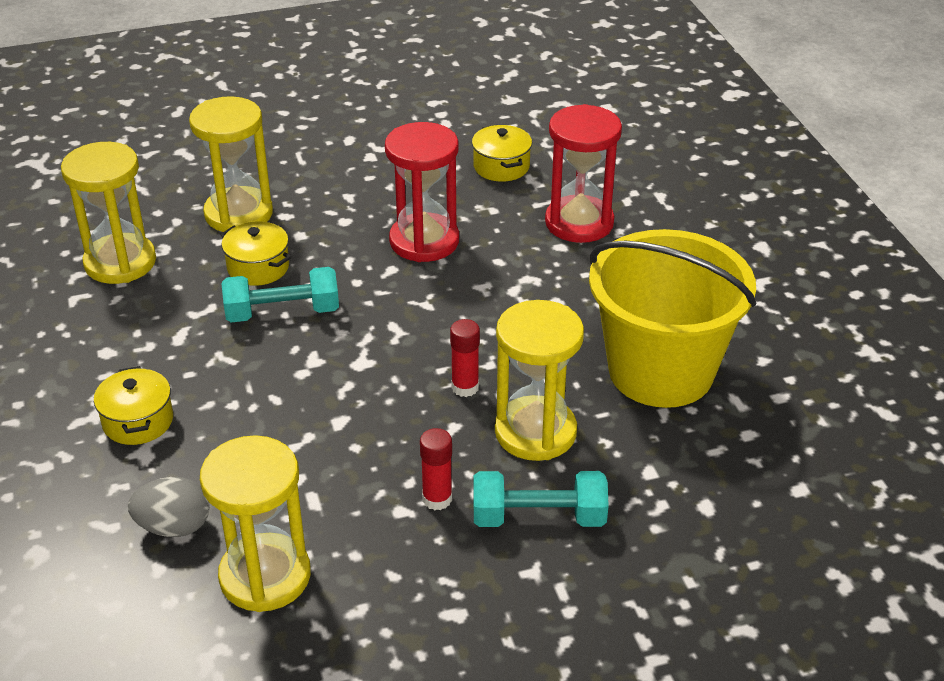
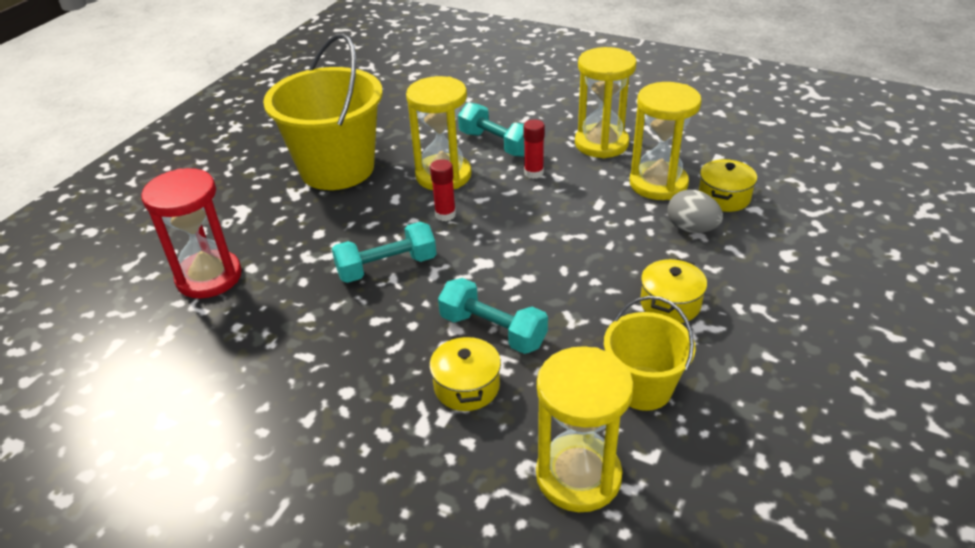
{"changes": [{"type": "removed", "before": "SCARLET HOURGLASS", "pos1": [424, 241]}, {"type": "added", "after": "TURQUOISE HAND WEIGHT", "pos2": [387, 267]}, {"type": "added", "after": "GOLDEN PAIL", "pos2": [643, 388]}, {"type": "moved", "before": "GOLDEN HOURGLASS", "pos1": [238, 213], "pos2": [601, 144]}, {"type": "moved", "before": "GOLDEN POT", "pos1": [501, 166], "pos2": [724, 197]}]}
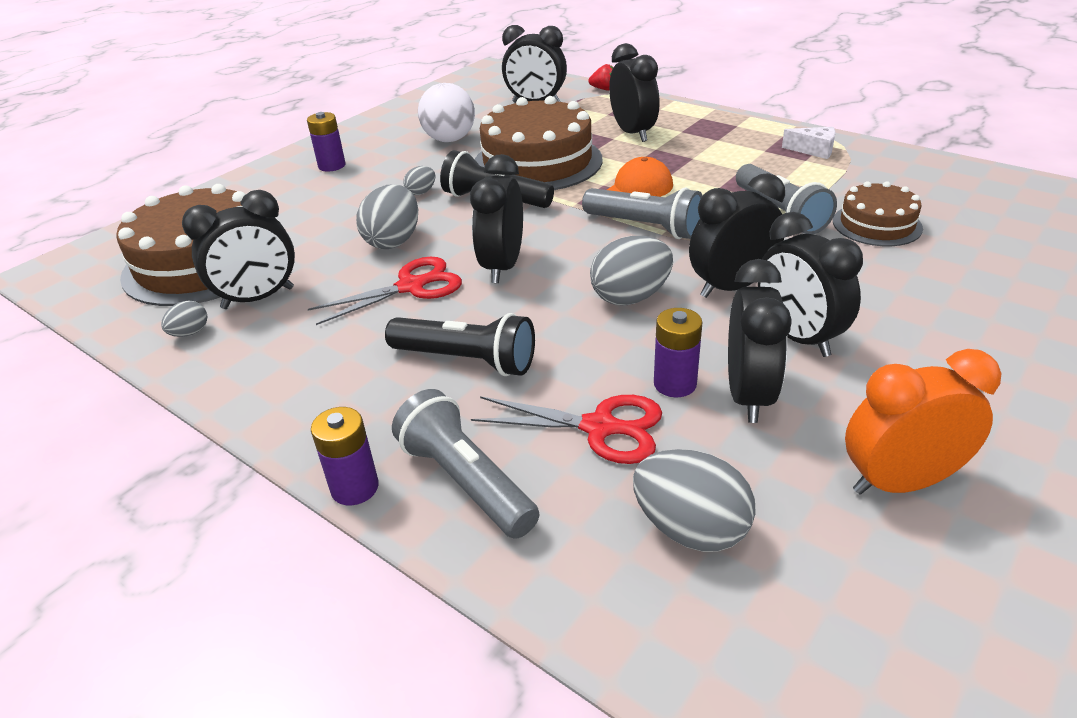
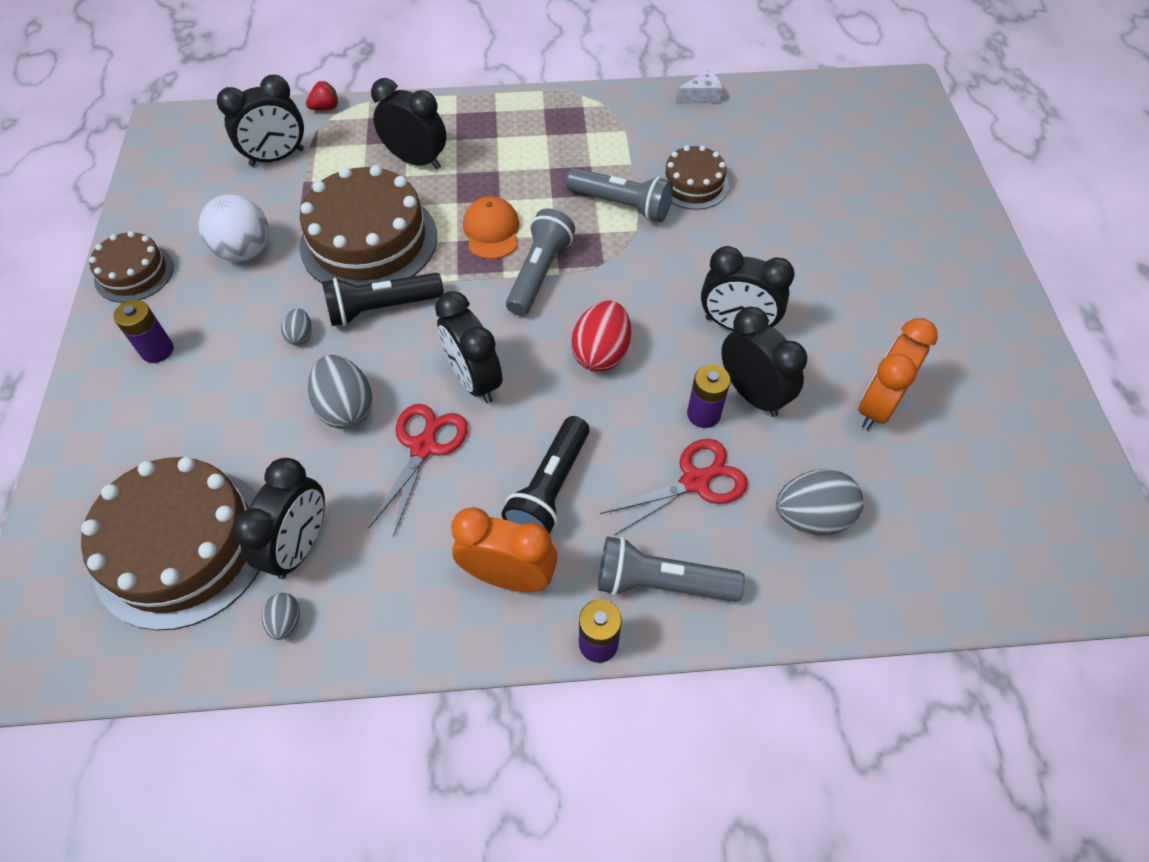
{"changes": [{"type": "removed", "before": "BLACK ALARM CLOCK", "pos1": [731, 287]}, {"type": "added", "after": "DARK BROWN LAYER CAKE", "pos2": [134, 273]}, {"type": "added", "after": "ORANGE-COLOURED ALARM CLOCK", "pos2": [508, 576]}, {"type": "moved", "before": "SNOW-WHITE CHEESE WEDGE", "pos1": [814, 150], "pos2": [701, 96]}, {"type": "recoloured", "before": "GRAY EGG", "after": "SCARLET EGG", "pos1": [630, 297], "pos2": [601, 353]}, {"type": "turned", "before": "BLACK POCKET TORCH", "pos1": [466, 360], "pos2": [550, 488], "turn": 135}, {"type": "turned", "before": "GRAY POCKET TORCH", "pos1": [644, 227], "pos2": [539, 273], "turn": -60}]}
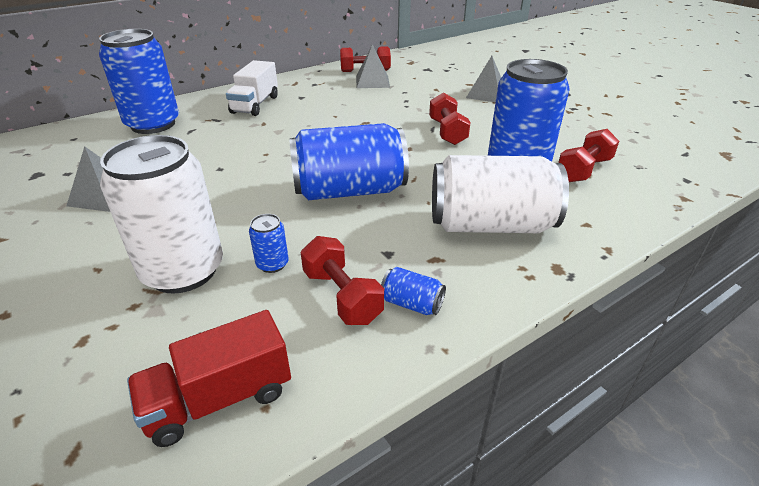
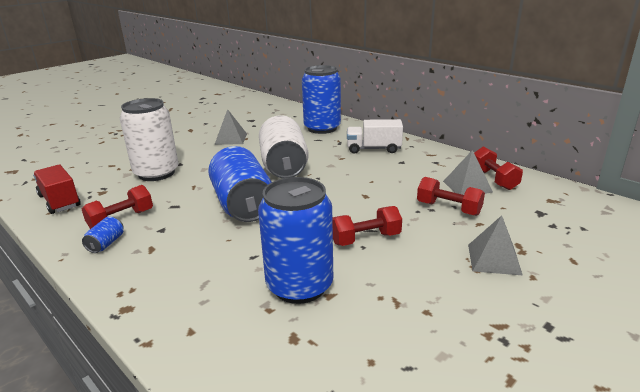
{"changes": [{"type": "removed", "before": "ROYAL BLUE TIN", "pos1": [272, 264]}, {"type": "moved", "before": "SNOW-WHITE TIN", "pos1": [490, 225], "pos2": [284, 166]}, {"type": "moved", "before": "SCARLET HAND WEIGHT", "pos1": [583, 170], "pos2": [448, 208]}]}
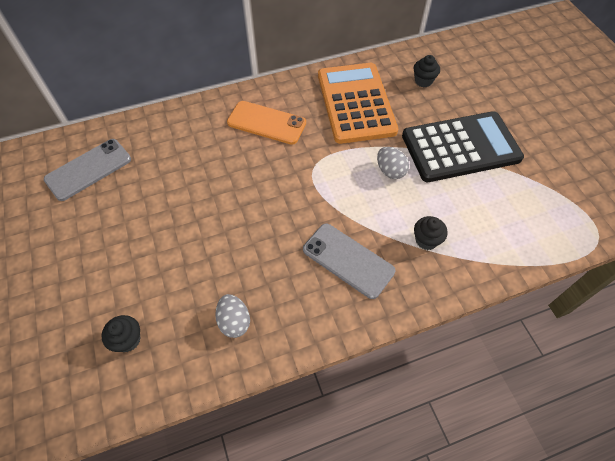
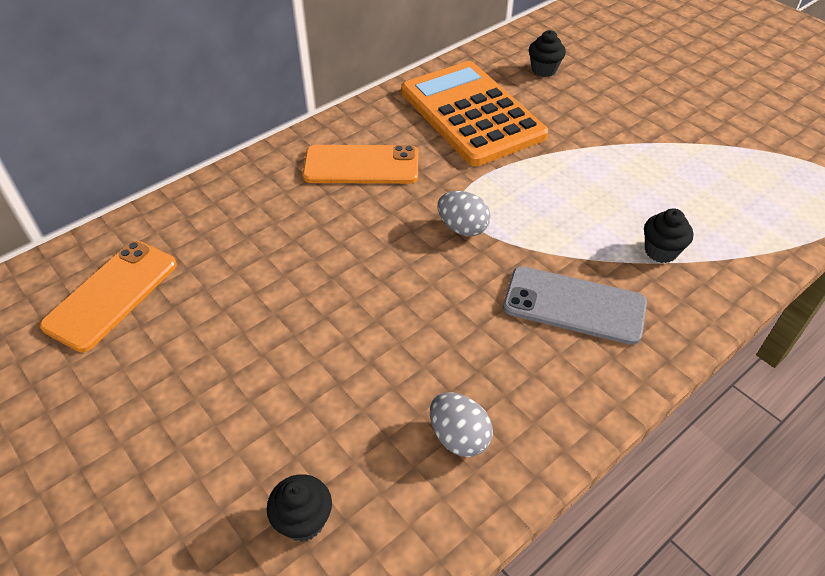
{"changes": [{"type": "removed", "before": "BLACK CALCULATOR", "pos1": [460, 147]}, {"type": "moved", "before": "GRAY EGG", "pos1": [390, 171], "pos2": [462, 228]}, {"type": "recoloured", "before": "GRAY SMARTPHONE", "after": "ORANGE-COLOURED SMARTPHONE", "pos1": [88, 169], "pos2": [111, 294]}]}
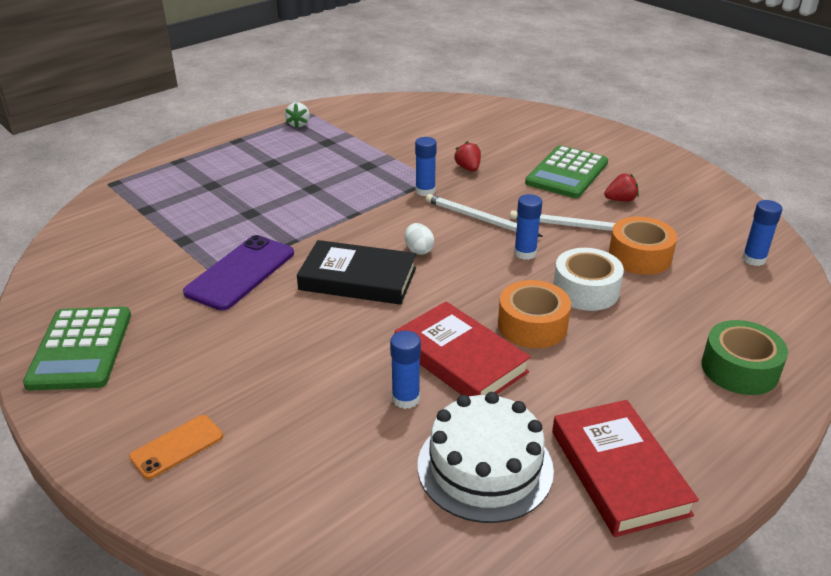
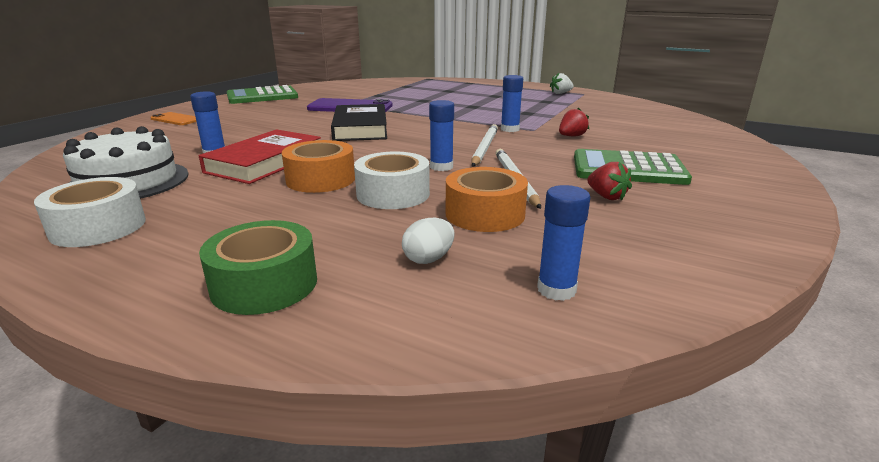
{"changes": [{"type": "moved", "before": "SNOW-WHITE EGG", "pos1": [418, 250], "pos2": [428, 259]}, {"type": "replaced", "before": "SCARLET HARDBACK", "after": "SNOW-WHITE ROLL OF TAPE", "pos1": [618, 472], "pos2": [98, 227]}]}
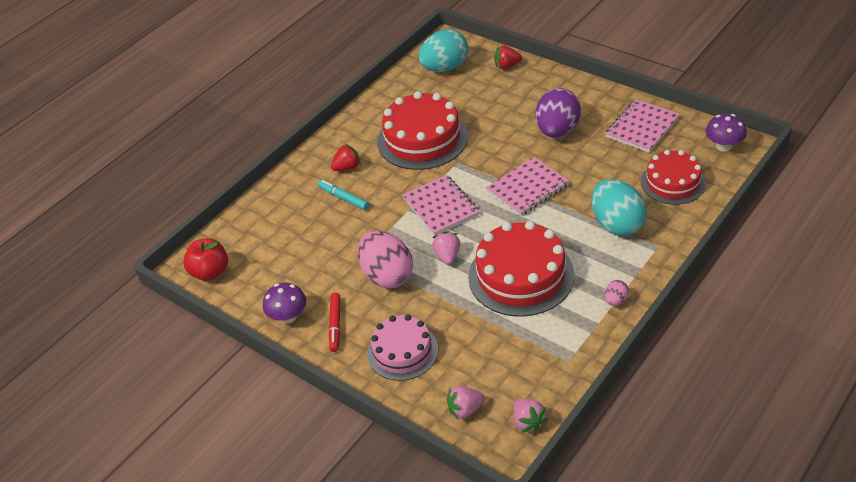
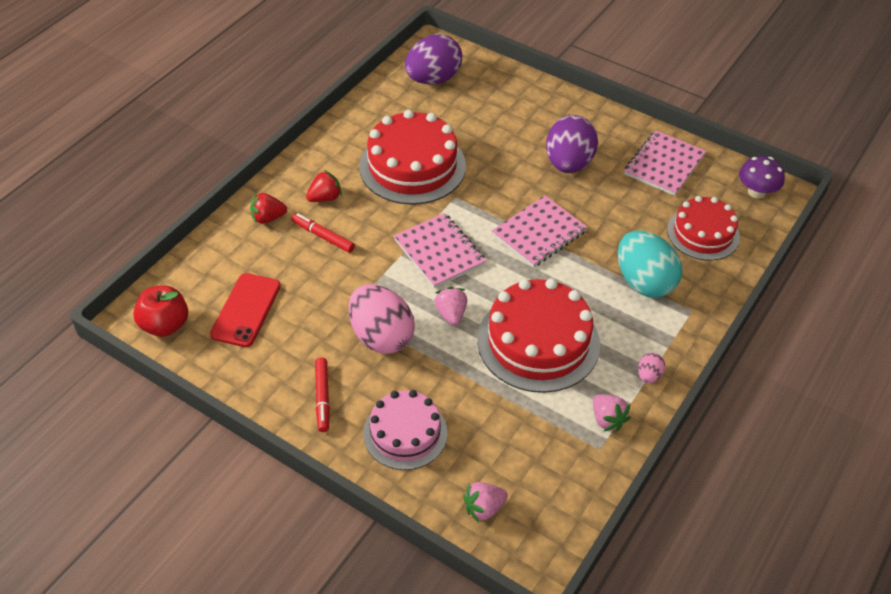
{"changes": [{"type": "removed", "before": "VIOLET TOADSTOOL", "pos1": [288, 316]}, {"type": "added", "after": "SCARLET SMARTPHONE", "pos2": [246, 310]}, {"type": "moved", "before": "SCARLET STRAWBERRY", "pos1": [507, 66], "pos2": [268, 218]}, {"type": "moved", "before": "ROSE-PINK STRAWBERRY", "pos1": [528, 422], "pos2": [607, 419]}, {"type": "recoloured", "before": "TURQUOISE MARKER", "after": "SCARLET MARKER", "pos1": [343, 198], "pos2": [323, 236]}, {"type": "recoloured", "before": "TURQUOISE EGG", "after": "VIOLET EGG", "pos1": [445, 68], "pos2": [433, 79]}]}
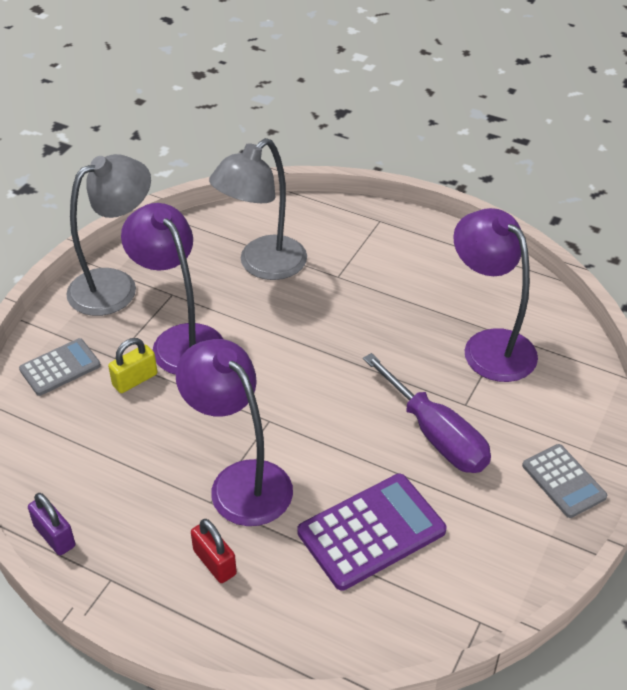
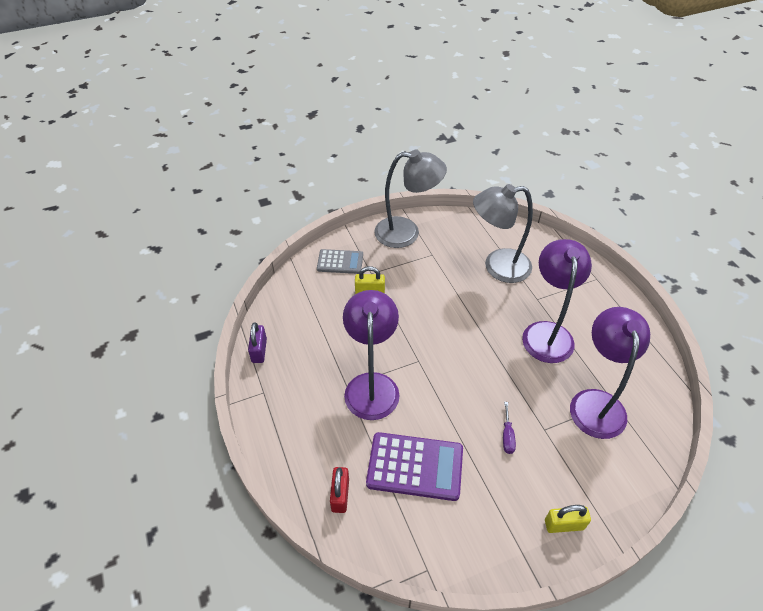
{"changes": [{"type": "moved", "before": "VIOLET LAMP", "pos1": [180, 340], "pos2": [547, 332]}, {"type": "moved", "before": "SCARLET SMALL LOCK", "pos1": [214, 562], "pos2": [340, 495]}, {"type": "replaced", "before": "GRAY CALCULATOR", "after": "GOLDEN SMALL LOCK", "pos1": [563, 481], "pos2": [564, 524]}, {"type": "resized", "before": "VIOLET FLAT SCREWDRIVER", "pos1": [436, 435], "pos2": [507, 436], "scale": 0.43}]}
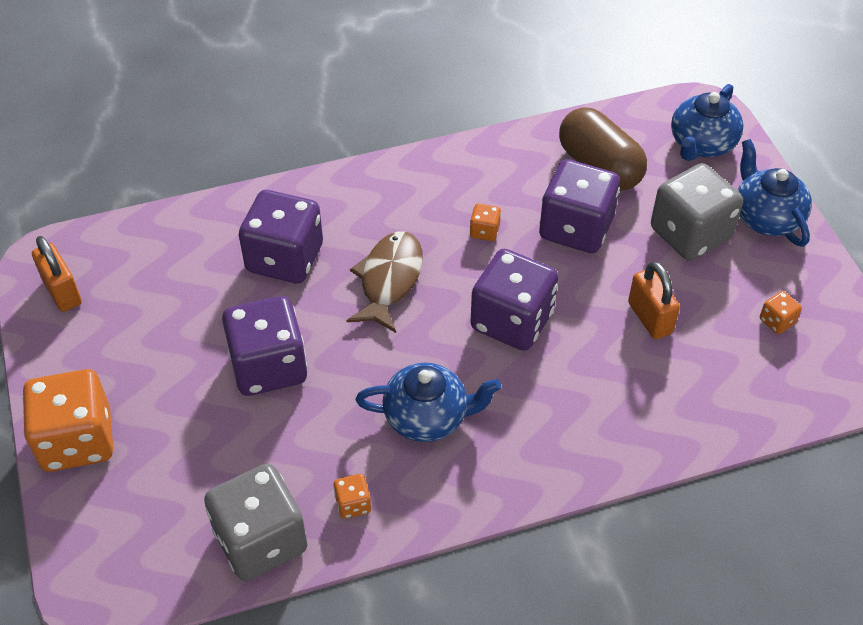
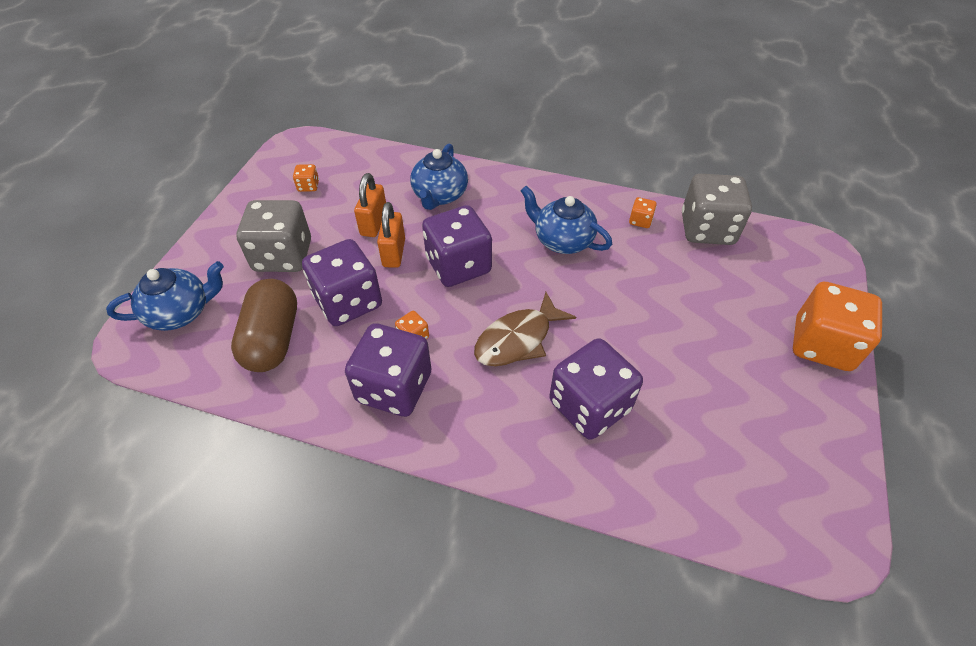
{"changes": [{"type": "moved", "before": "ORANGE-COLOURED SMALL LOCK", "pos1": [62, 292], "pos2": [394, 253]}, {"type": "moved", "before": "VIOLET GAME DIE", "pos1": [269, 366], "pos2": [394, 387]}, {"type": "moved", "before": "ROYAL BLUE TEA POT", "pos1": [766, 217], "pos2": [440, 195]}]}
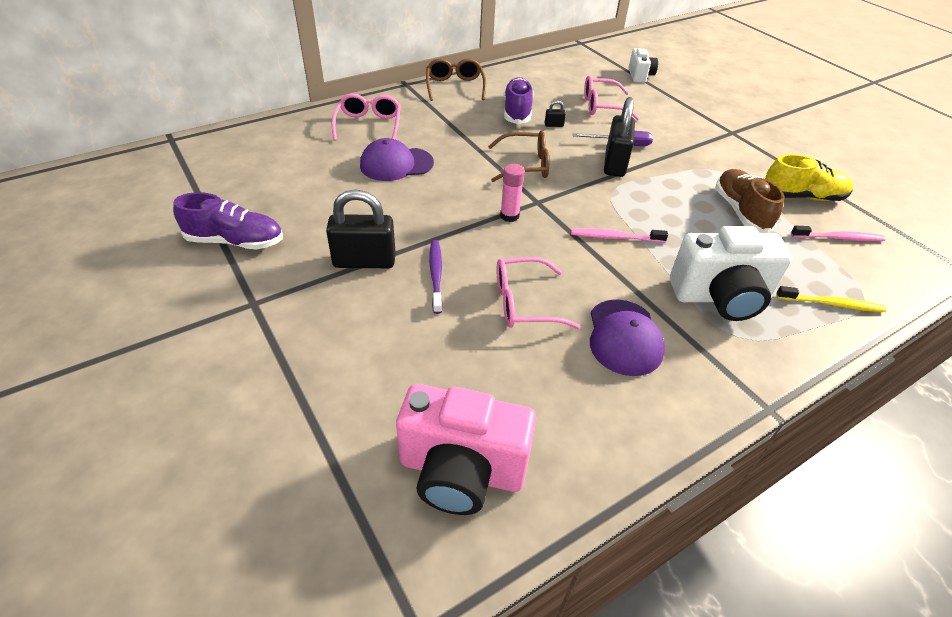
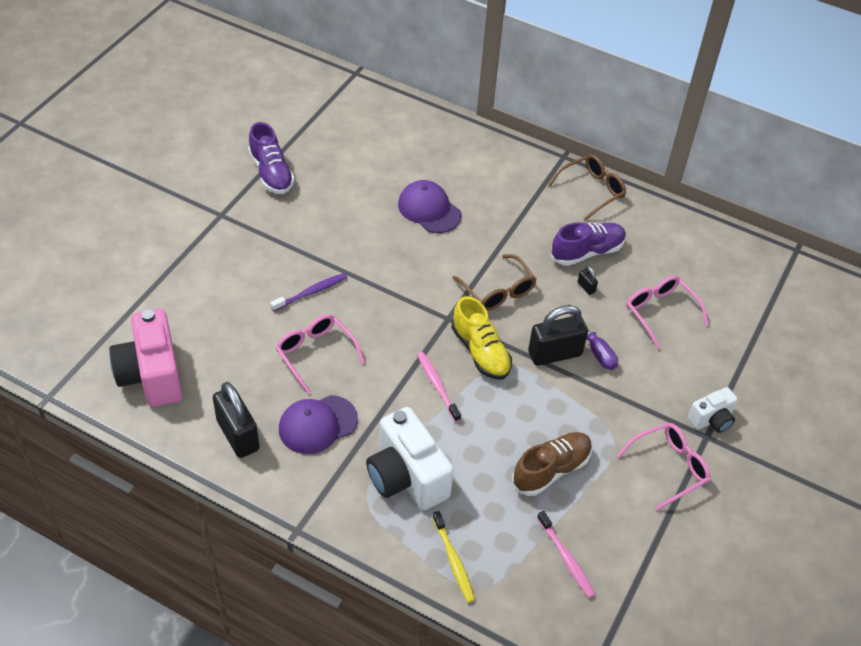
{"changes": [{"type": "removed", "before": "ROSE-PINK GLUE STICK", "pos1": [509, 216]}, {"type": "moved", "before": "BLACK SMALL LOCK", "pos1": [364, 261], "pos2": [238, 435]}, {"type": "moved", "before": "ROSE-PINK EYEGLASSES", "pos1": [369, 125], "pos2": [669, 467]}, {"type": "moved", "before": "SNOW-WHITE COMPACT CAMERA", "pos1": [640, 76], "pos2": [711, 420]}, {"type": "moved", "before": "GOLDEN SHOE", "pos1": [802, 196], "pos2": [480, 351]}]}
